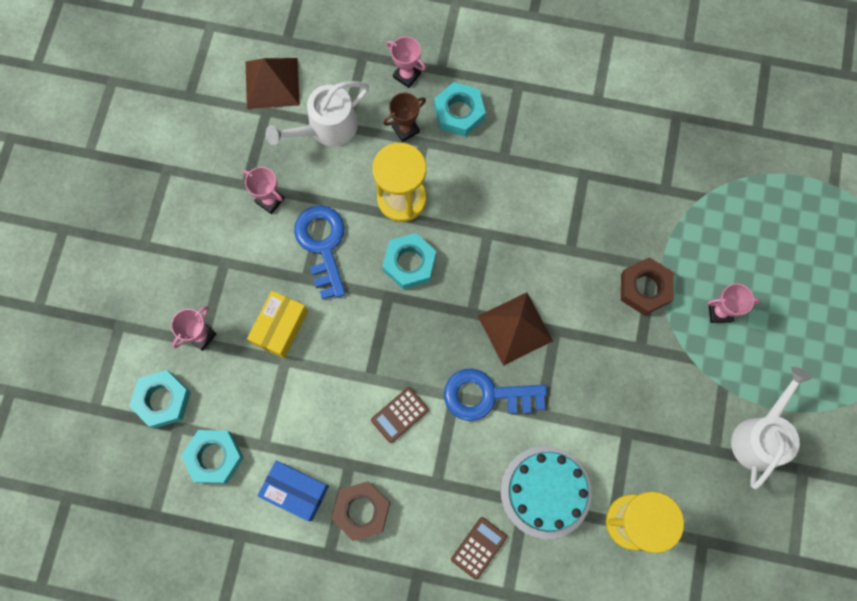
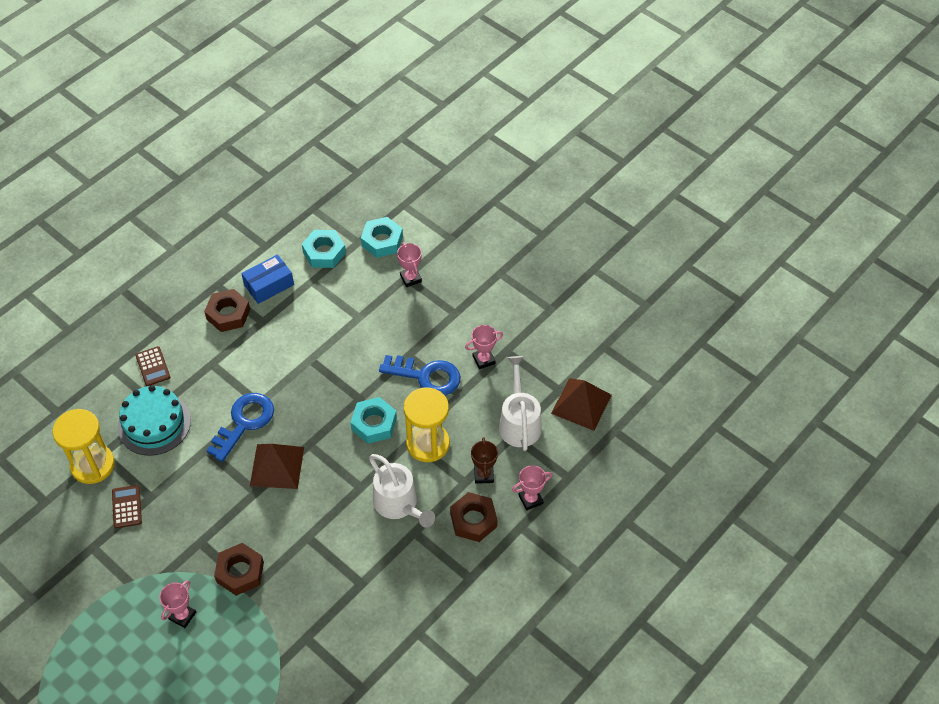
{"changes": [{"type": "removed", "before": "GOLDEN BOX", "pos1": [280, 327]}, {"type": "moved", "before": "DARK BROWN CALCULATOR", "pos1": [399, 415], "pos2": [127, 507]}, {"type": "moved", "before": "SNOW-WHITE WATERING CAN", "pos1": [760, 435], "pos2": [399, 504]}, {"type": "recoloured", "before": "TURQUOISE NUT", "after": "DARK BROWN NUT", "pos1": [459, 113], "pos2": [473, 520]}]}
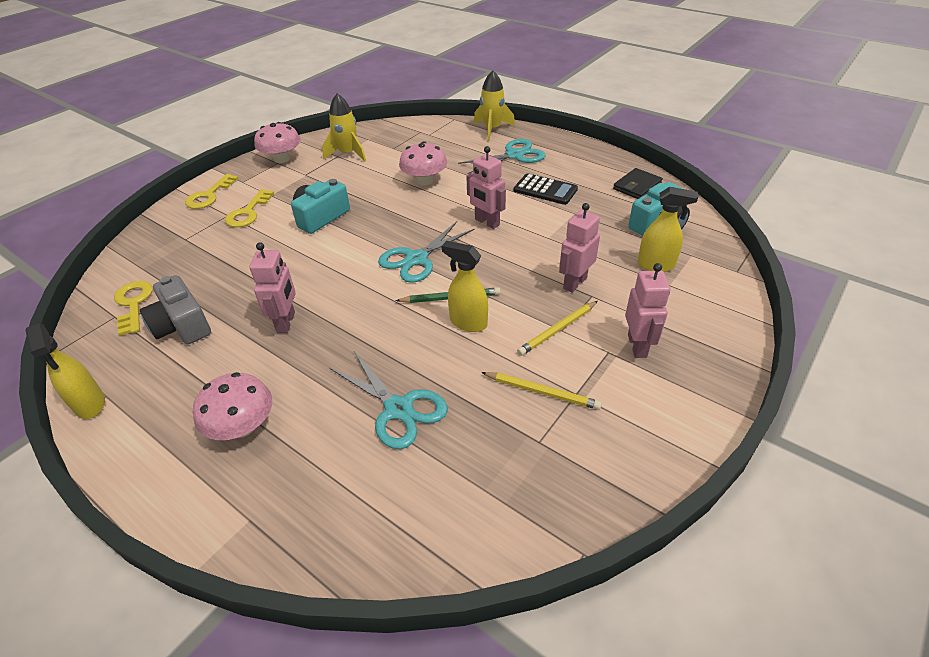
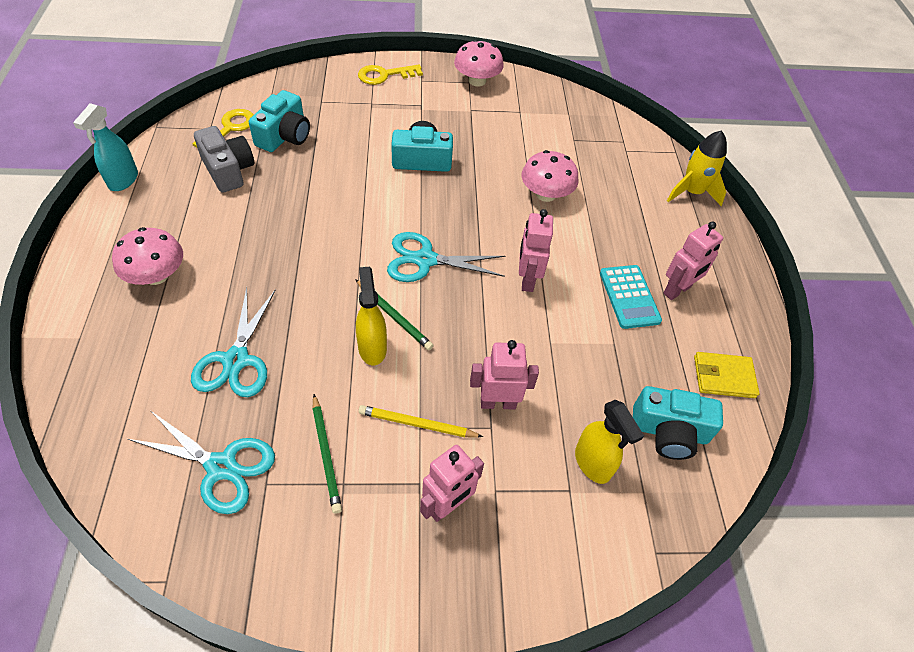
{"changes": [{"type": "removed", "before": "GOLDEN KEY", "pos1": [248, 213]}, {"type": "removed", "before": "GOLDEN ROCKET", "pos1": [348, 154]}, {"type": "added", "after": "TURQUOISE COMPACT CAMERA", "pos2": [284, 136]}, {"type": "moved", "before": "ROSE-PINK ROBOT FIGURE", "pos1": [286, 322], "pos2": [677, 290]}, {"type": "moved", "before": "TURQUOISE PAIR OF SCISSORS", "pos1": [515, 155], "pos2": [221, 467]}, {"type": "recoloured", "before": "GOLDEN SPRAY CLEANER", "after": "TURQUOISE SPRAY CLEANER", "pos1": [90, 404], "pos2": [123, 180]}, {"type": "recoloured", "before": "GOLDEN LEAD PENCIL", "after": "EMERALD LEAD PENCIL", "pos1": [541, 392], "pos2": [326, 454]}, {"type": "recoloured", "before": "BLACK CALCULATOR", "after": "TURQUOISE CALCULATOR", "pos1": [545, 190], "pos2": [629, 297]}, {"type": "recoloured", "before": "BLACK CARD WALLET", "after": "GOLDEN CARD WALLET", "pos1": [637, 186], "pos2": [724, 377]}, {"type": "turned", "before": "GRAY COMPACT CAMERA", "pos1": [182, 325], "pos2": [228, 170], "turn": 135}]}
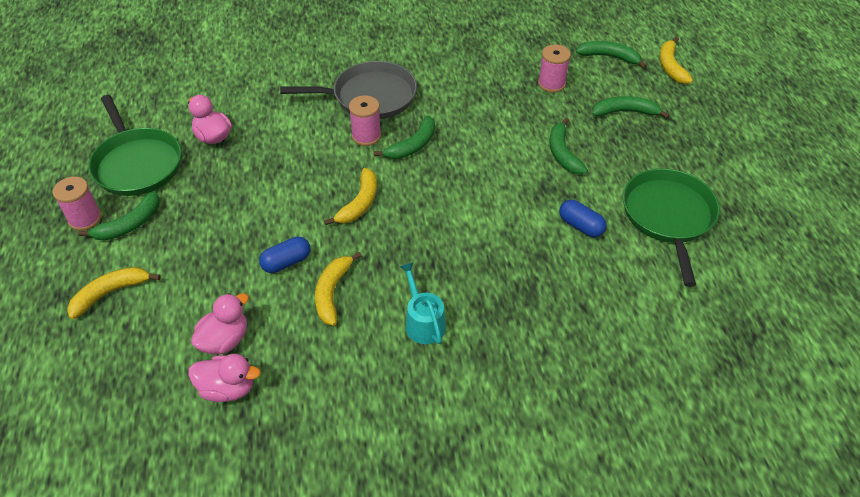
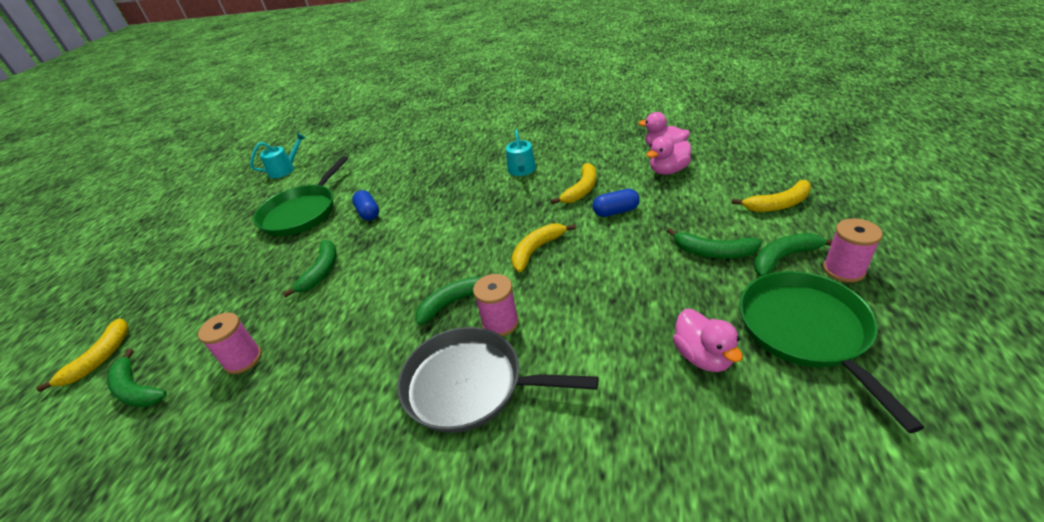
{"changes": [{"type": "added", "after": "TURQUOISE WATERING CAN", "pos2": [284, 169]}, {"type": "moved", "before": "EMERALD BANANA", "pos1": [625, 112], "pos2": [713, 252]}]}
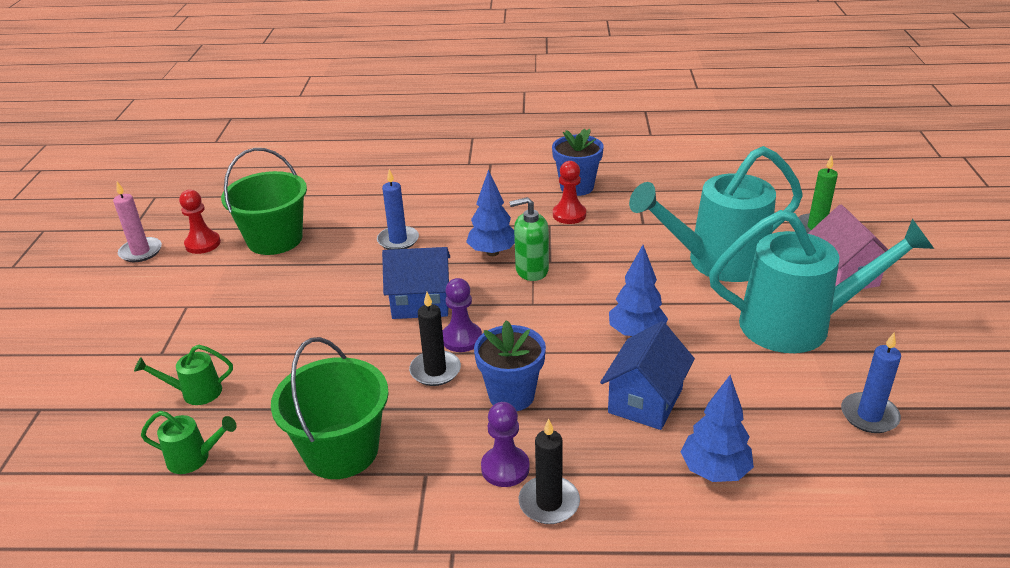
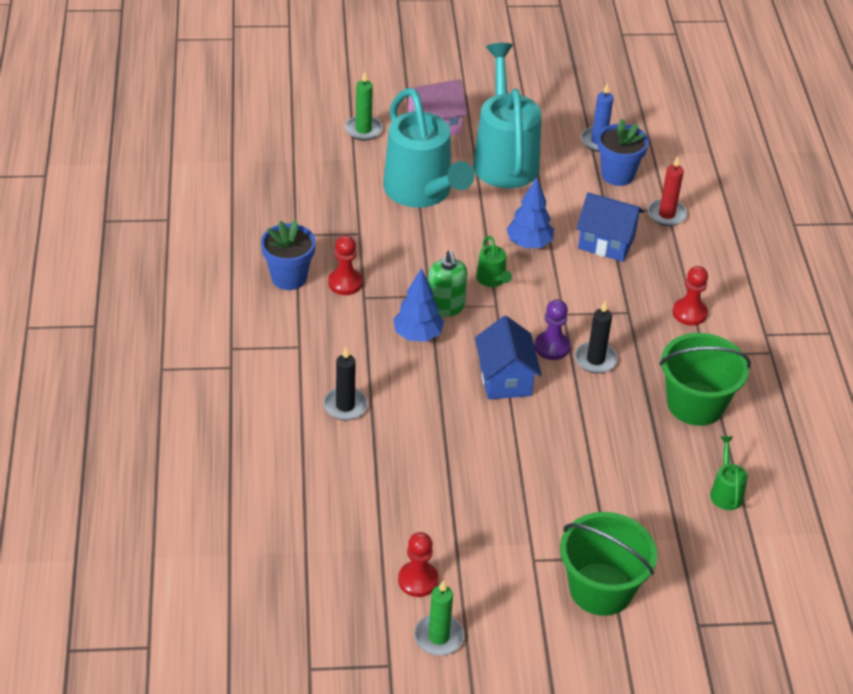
{"changes": [{"type": "removed", "before": "ROYAL BLUE WAX CANDLE", "pos1": [398, 240]}, {"type": "moved", "before": "EMERALD WATERING CAN", "pos1": [195, 392], "pos2": [492, 280]}, {"type": "moved", "before": "EMERALD PAIL", "pos1": [275, 239], "pos2": [601, 589]}, {"type": "moved", "before": "ROYAL BLUE PLANT POT", "pos1": [511, 395], "pos2": [617, 175]}, {"type": "moved", "before": "BLACK WAX CANDLE", "pos1": [549, 503], "pos2": [345, 406]}, {"type": "replaced", "before": "ROYAL BLUE TREE", "after": "SCARLET WAX CANDLE", "pos1": [714, 471], "pos2": [666, 214]}, {"type": "recoloured", "before": "ROSE-PINK WAX CANDLE", "after": "EMERALD WAX CANDLE", "pos1": [141, 252], "pos2": [438, 637]}, {"type": "recoloured", "before": "VIOLET GAME PAWN", "after": "SCARLET GAME PAWN", "pos1": [505, 468], "pos2": [689, 313]}]}
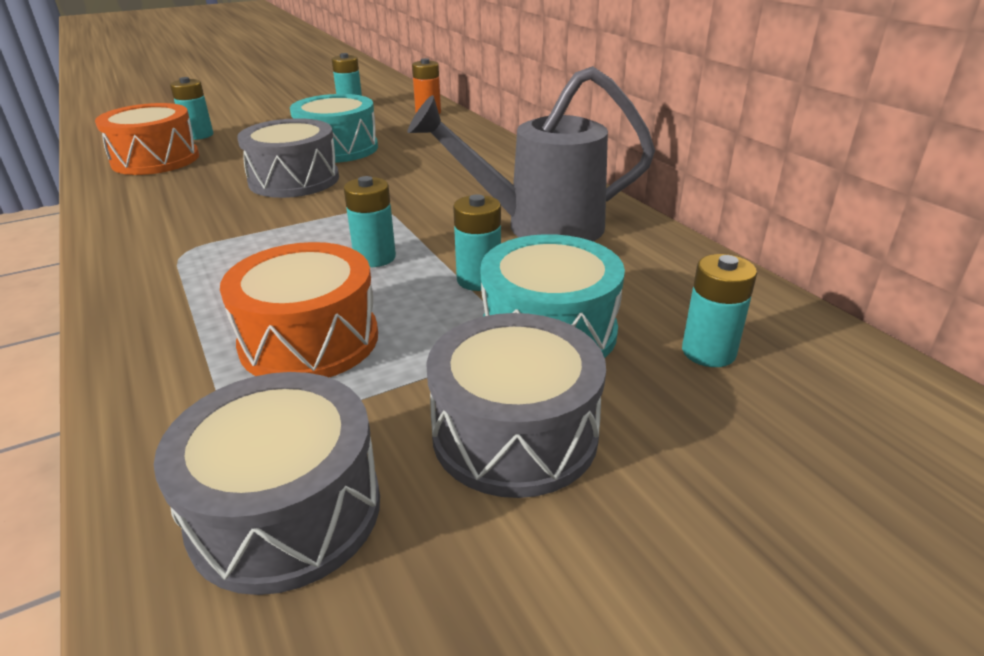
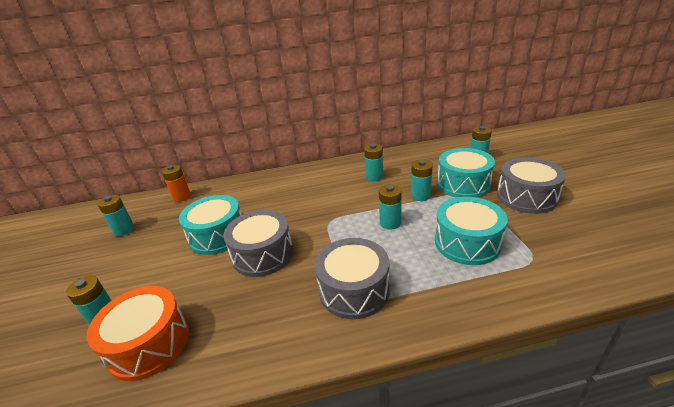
{"changes": [{"type": "moved", "before": "GRAY TOY DRUM", "pos1": [286, 510], "pos2": [354, 290]}, {"type": "replaced", "before": "GRAY WATERING CAN", "after": "TURQUOISE BATTERY", "pos1": [539, 226], "pos2": [374, 177]}, {"type": "recoloured", "before": "ORANGE-COLOURED TOY DRUM", "after": "TURQUOISE TOY DRUM", "pos1": [309, 340], "pos2": [467, 243]}]}
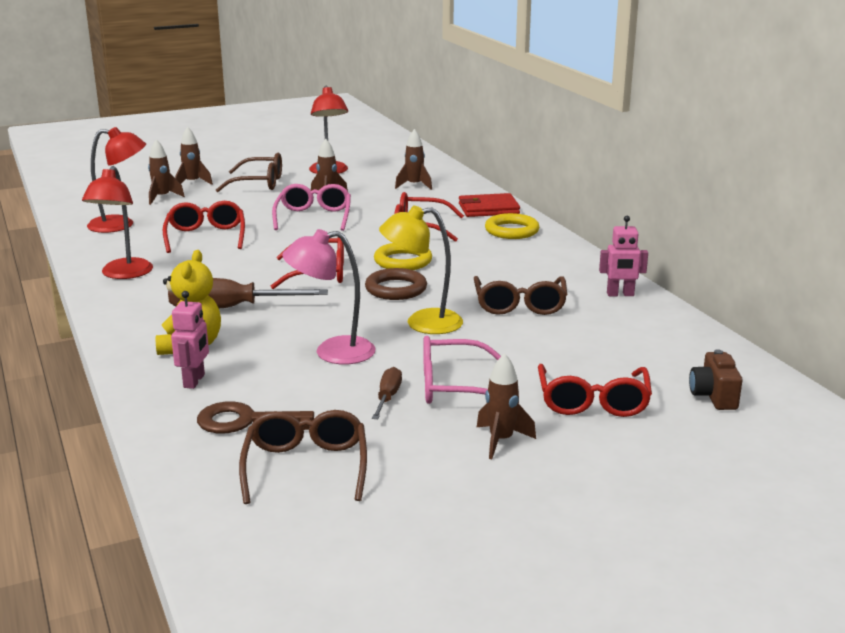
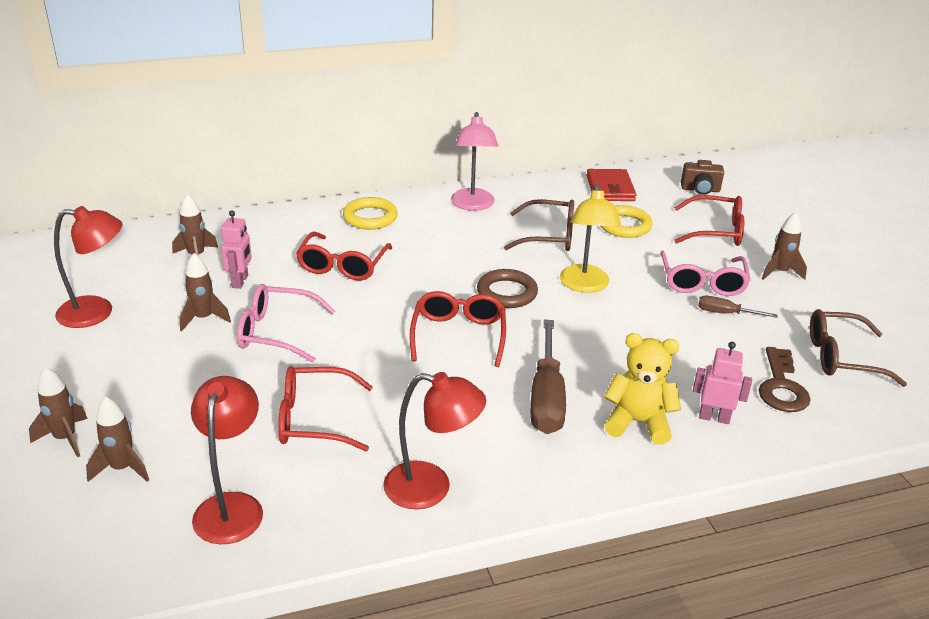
{"changes": [{"type": "removed", "before": "DARK BROWN EYEGLASSES", "pos1": [258, 183]}, {"type": "moved", "before": "ROSE-PINK LAMP", "pos1": [332, 352], "pos2": [473, 205]}, {"type": "moved", "before": "GOLDEN TORUS", "pos1": [403, 261], "pos2": [624, 225]}, {"type": "moved", "before": "SCARLET CARD WALLET", "pos1": [488, 209], "pos2": [610, 188]}, {"type": "moved", "before": "ROSE-PINK ROBOT FIGURE", "pos1": [620, 294], "pos2": [240, 281]}]}
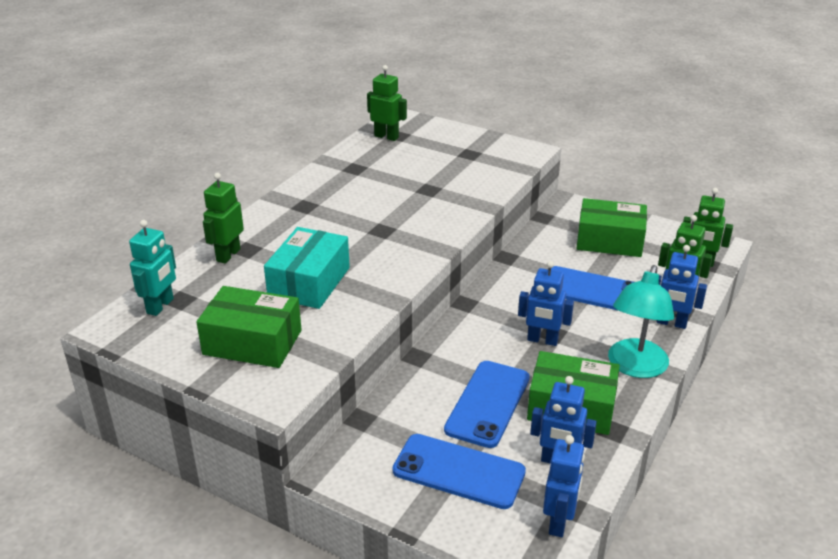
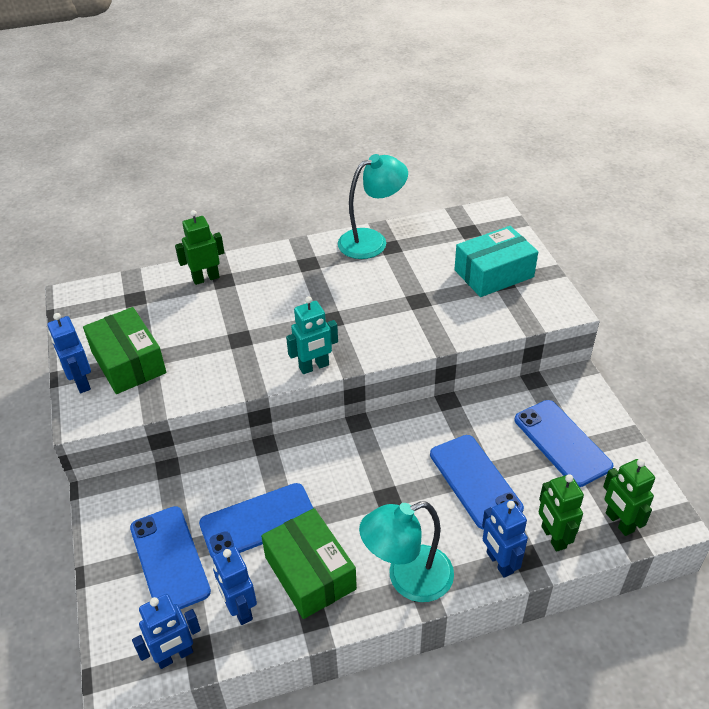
{"changes": [{"type": "removed", "before": "EMERALD ROBOT FIGURE", "pos1": [386, 137]}, {"type": "added", "after": "TURQUOISE LAMP", "pos2": [372, 241]}, {"type": "moved", "before": "TURQUOISE ROBOT FIGURE", "pos1": [160, 306], "pos2": [314, 367]}, {"type": "moved", "before": "TURQUOISE BOX", "pos1": [309, 282], "pos2": [493, 273]}, {"type": "moved", "before": "ROYAL BLUE ROBOT FIGURE", "pos1": [542, 340], "pos2": [81, 382]}, {"type": "replaced", "before": "EMERALD BOX", "after": "ROYAL BLUE SMARTPHONE", "pos1": [609, 241], "pos2": [562, 443]}]}
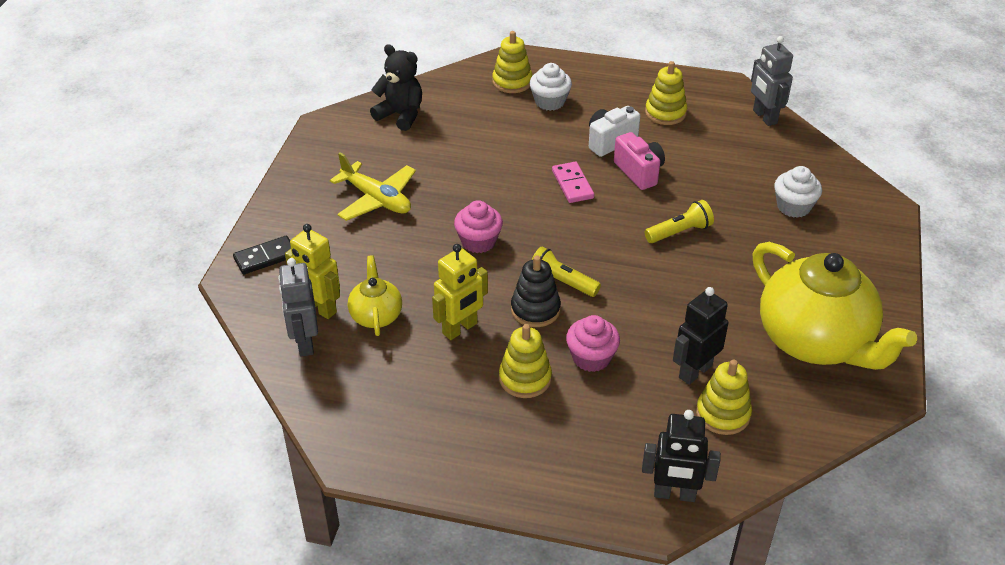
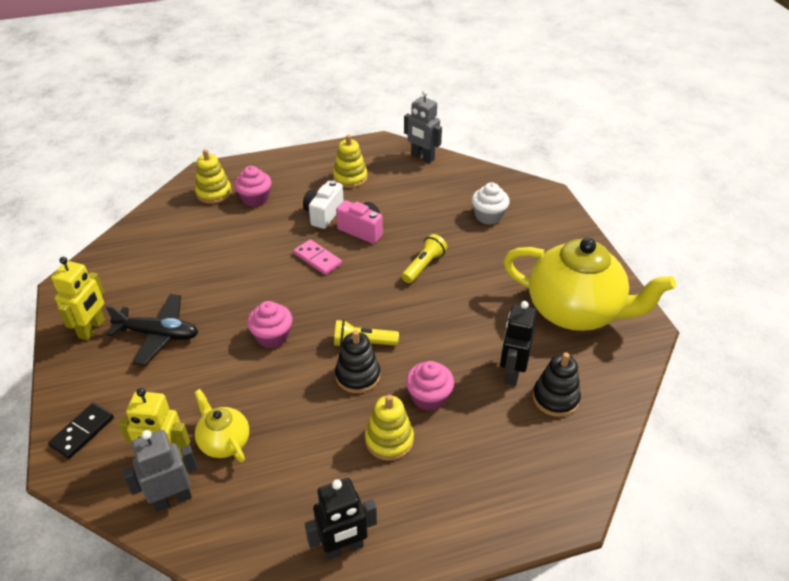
{"changes": [{"type": "removed", "before": "BLACK TEDDY BEAR", "pos1": [400, 115]}, {"type": "moved", "before": "GOLDEN ROBOT FIGURE", "pos1": [460, 329], "pos2": [92, 329]}, {"type": "moved", "before": "BLACK ROBOT FIGURE", "pos1": [674, 494], "pos2": [343, 548]}, {"type": "recoloured", "before": "GOLDEN AEROPLANE", "after": "BLACK AEROPLANE", "pos1": [376, 199], "pos2": [158, 334]}, {"type": "recoloured", "before": "SNOW-WHITE CUPCAKE", "after": "ROSE-PINK CUPCAKE", "pos1": [550, 102], "pos2": [255, 199]}, {"type": "recoloured", "before": "GOLDEN RING STACKER", "after": "BLACK RING STACKER", "pos1": [723, 414], "pos2": [555, 398]}, {"type": "turned", "before": "GRAY ROBOT FIGURE", "pos1": [305, 343], "pos2": [172, 499], "turn": 105}]}
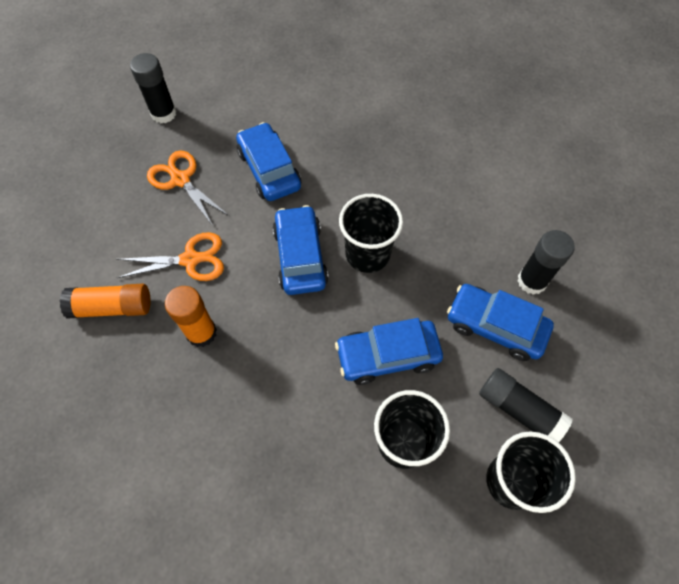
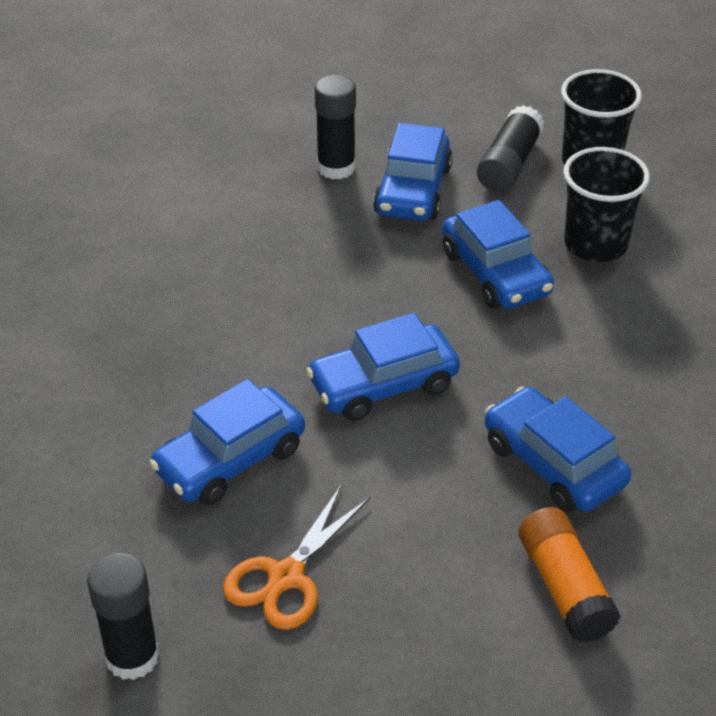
{"changes": [{"type": "removed", "before": "ORANGE-COLOURED PAIR OF SCISSORS", "pos1": [191, 259]}, {"type": "removed", "before": "BLACK CUP", "pos1": [367, 254]}, {"type": "replaced", "before": "ORANGE-COLOURED GLUE STICK", "after": "ROYAL BLUE CAR", "pos1": [201, 332], "pos2": [553, 464]}]}
